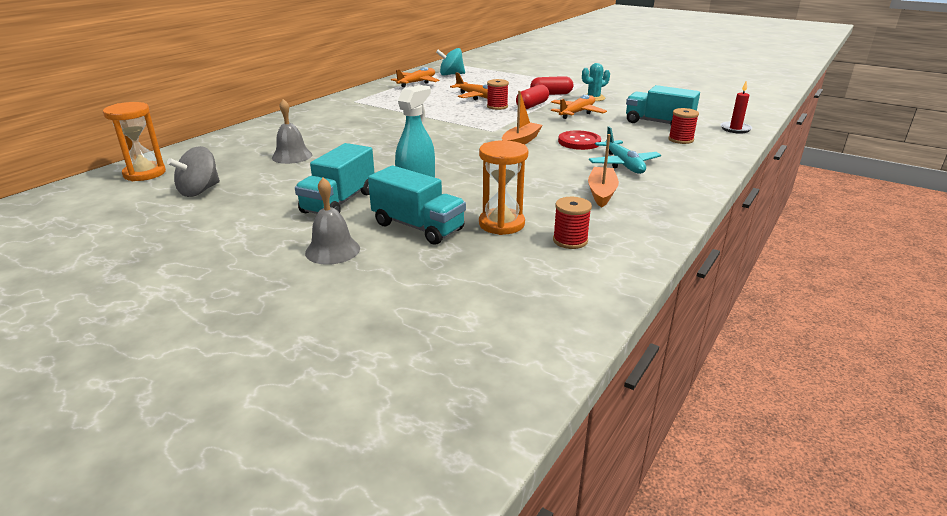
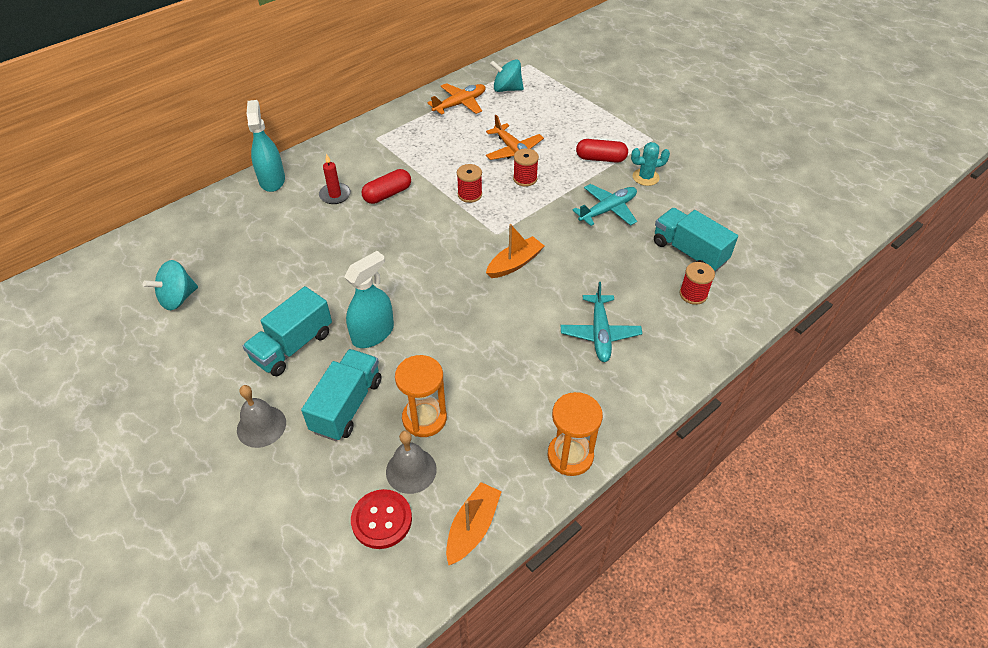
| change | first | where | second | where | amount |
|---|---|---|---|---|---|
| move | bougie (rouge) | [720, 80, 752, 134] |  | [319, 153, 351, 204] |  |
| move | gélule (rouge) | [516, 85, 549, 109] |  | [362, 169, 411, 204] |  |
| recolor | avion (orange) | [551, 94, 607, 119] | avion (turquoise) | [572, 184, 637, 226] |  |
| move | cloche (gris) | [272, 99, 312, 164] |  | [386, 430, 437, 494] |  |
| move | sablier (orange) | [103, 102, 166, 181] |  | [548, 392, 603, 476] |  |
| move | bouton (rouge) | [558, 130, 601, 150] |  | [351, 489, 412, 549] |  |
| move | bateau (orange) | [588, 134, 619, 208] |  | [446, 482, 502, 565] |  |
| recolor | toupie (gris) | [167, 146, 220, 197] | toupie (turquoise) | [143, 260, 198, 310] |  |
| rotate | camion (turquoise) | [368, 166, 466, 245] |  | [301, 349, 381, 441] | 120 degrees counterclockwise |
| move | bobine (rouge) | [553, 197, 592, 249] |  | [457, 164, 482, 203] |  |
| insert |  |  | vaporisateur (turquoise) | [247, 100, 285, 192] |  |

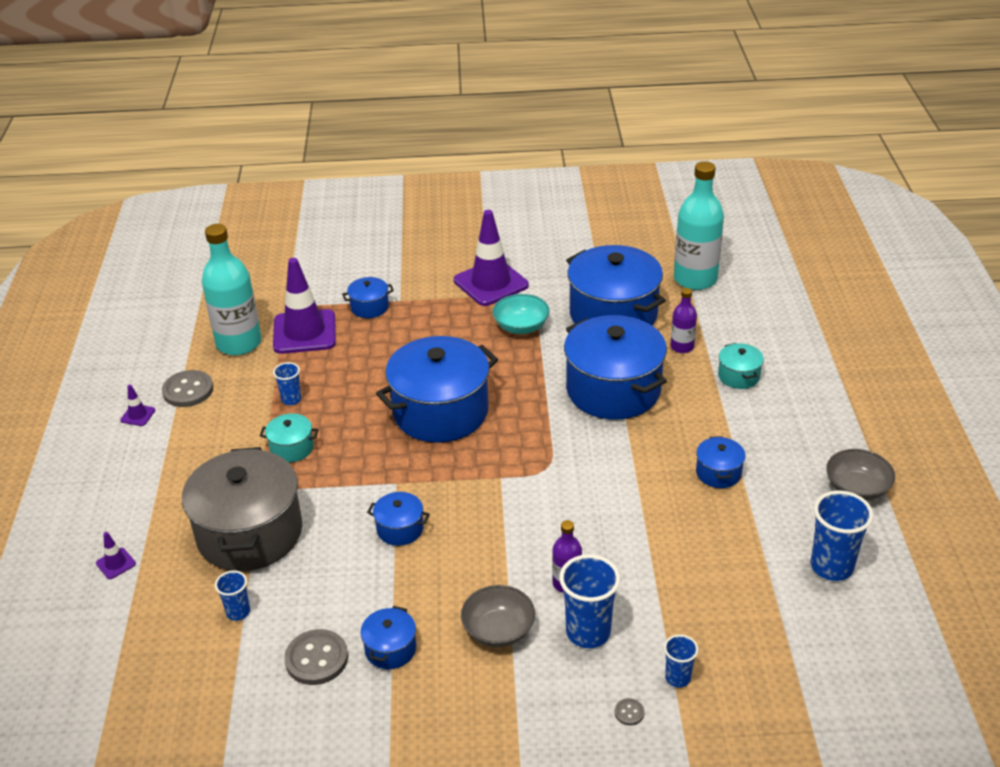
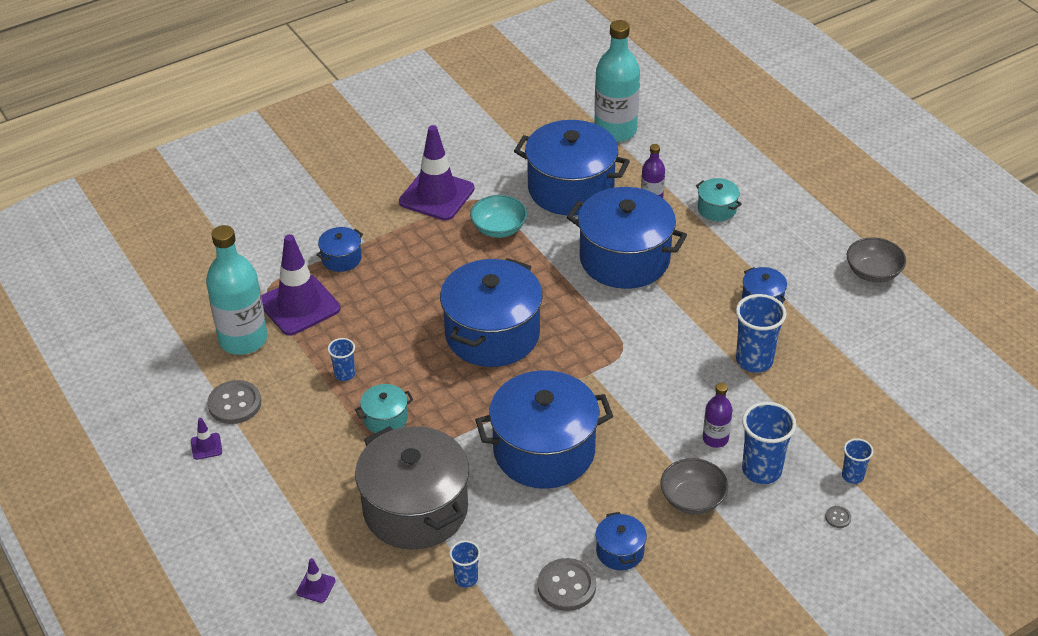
| change | first | where | second | where | amount |
|---|---|---|---|---|---|
| move | gobelet (bleu) | [811, 491, 874, 581] |  | [736, 294, 787, 373] |  |
| resize | marmite (bleu) | [367, 492, 430, 546] |  | [475, 370, 613, 489] | x2.25 |

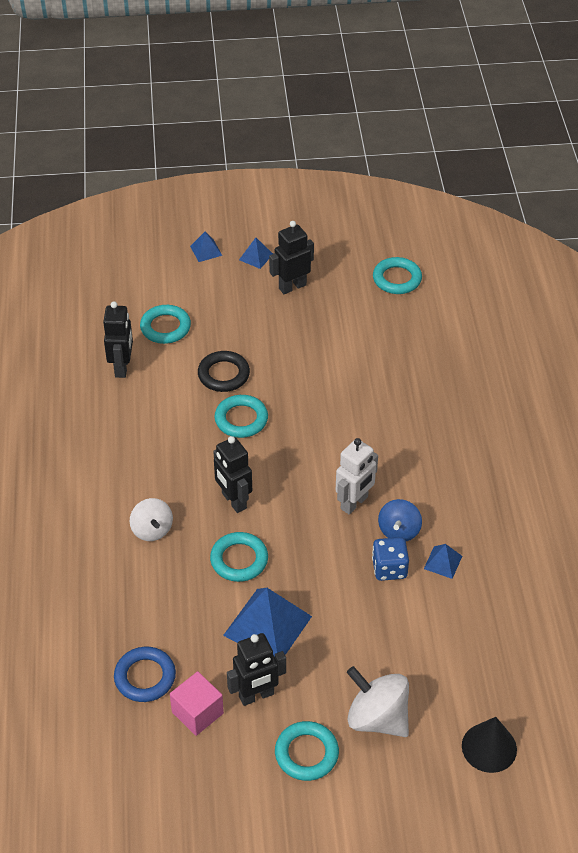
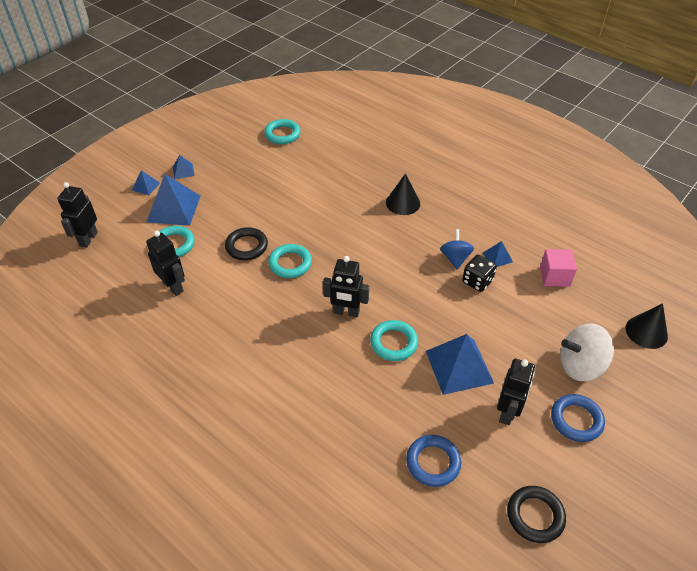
| change | first | where | second | where | amount |
|---|---|---|---|---|---|
| move | robot (noir) | [269, 221, 314, 294] |  | [57, 182, 98, 248] |  |
| delete | robot (blanc) | [336, 438, 378, 515] |  |  |  |
| delete | toupie (blanc) | [130, 498, 173, 541] |  |  |  |
| rotate | toupie (bleu) | [378, 499, 422, 541] |  | [440, 229, 474, 270] | 150 degrees counterclockwise |
| recolor | dé (bleu) | [372, 537, 409, 581] | dé (noir) | [462, 255, 497, 292] |  |
| move | cube (rose) | [170, 671, 224, 736] |  | [540, 249, 577, 287] |  |
| recolor | anneau (turquoise) | [275, 721, 339, 781] | anneau (bleu) | [551, 394, 605, 442] |  |
| insert |  |  | cône (noir) | [386, 173, 420, 215] |  |
| insert |  |  | pyramide (bleu) | [147, 174, 201, 226] |  |
| insert |  |  | anneau (noir) | [507, 486, 566, 543] |  |

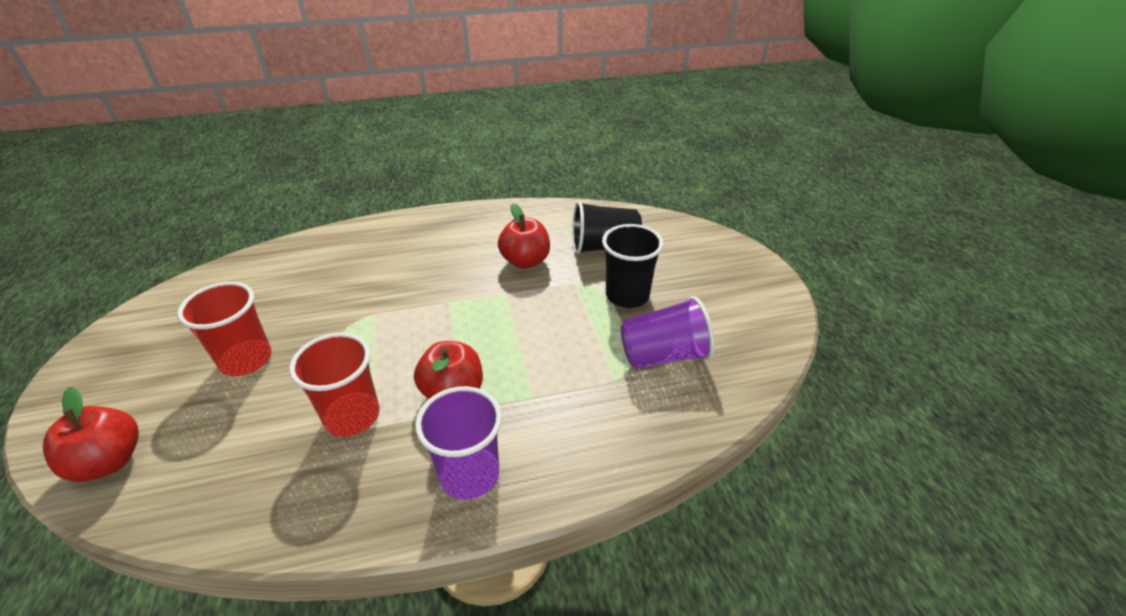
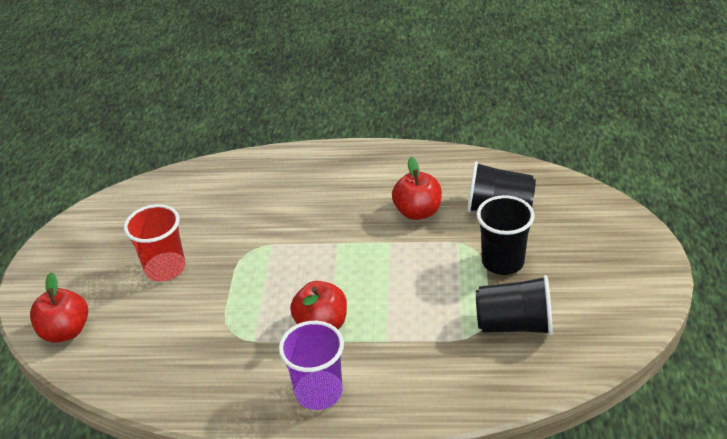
| change | first | where | second | where | amount |
|---|---|---|---|---|---|
| recolor | gobelet (violet) | [621, 296, 715, 369] | gobelet (noir) | [476, 275, 553, 335] |  |
| delete | gobelet (rouge) | [289, 333, 380, 437] |  |  |  |

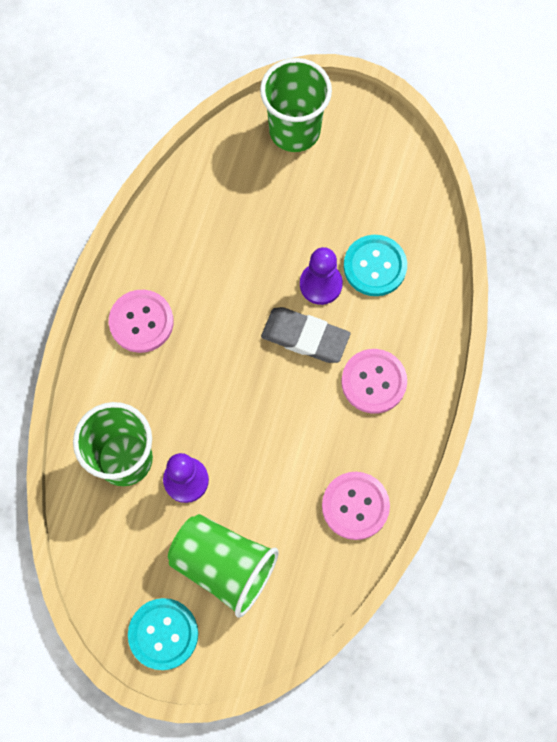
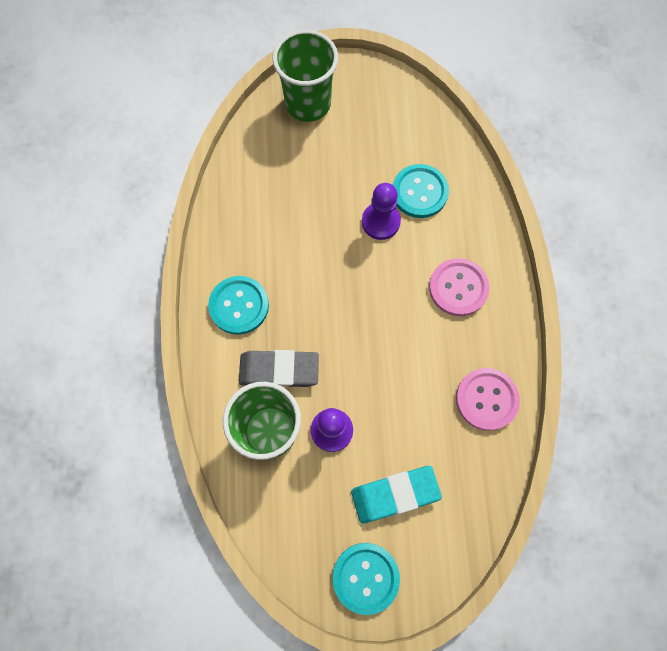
| change | first | where | second | where | amount |
|---|---|---|---|---|---|
| recolor | bouton (rose) | [109, 290, 174, 353] | bouton (turquoise) | [208, 276, 269, 335] |  |
| move | gomme (gris) | [261, 307, 350, 363] |  | [239, 350, 319, 387] |  |
| replace | gobelet (vert) | [168, 514, 279, 618] | gomme (turquoise) | [351, 466, 442, 523] |  |

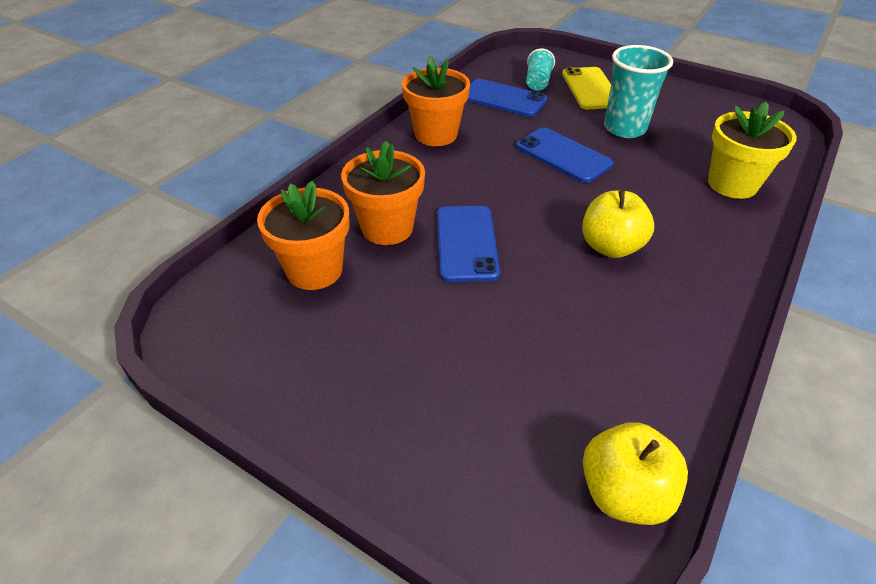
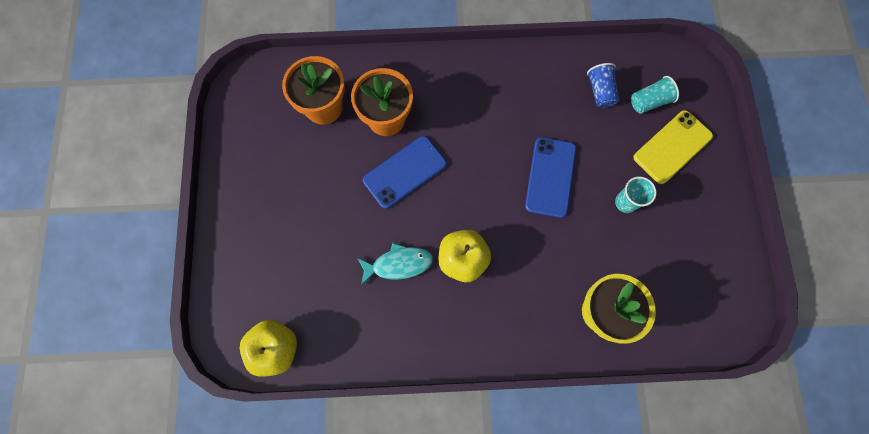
| change | first | where | second | where | amount |
|---|---|---|---|---|---|
| resize | gobelet (turquoise) | [604, 45, 673, 138] |  | [615, 177, 657, 213] | x0.57 |
| delete | pot de fleurs (orange) | [402, 56, 470, 146] |  |  |  |
| replace | téléphone (bleu) | [467, 79, 547, 117] | gobelet (bleu) | [587, 63, 619, 108] |  |
| insert |  |  | poisson (turquoise) | [357, 243, 433, 285] |  |

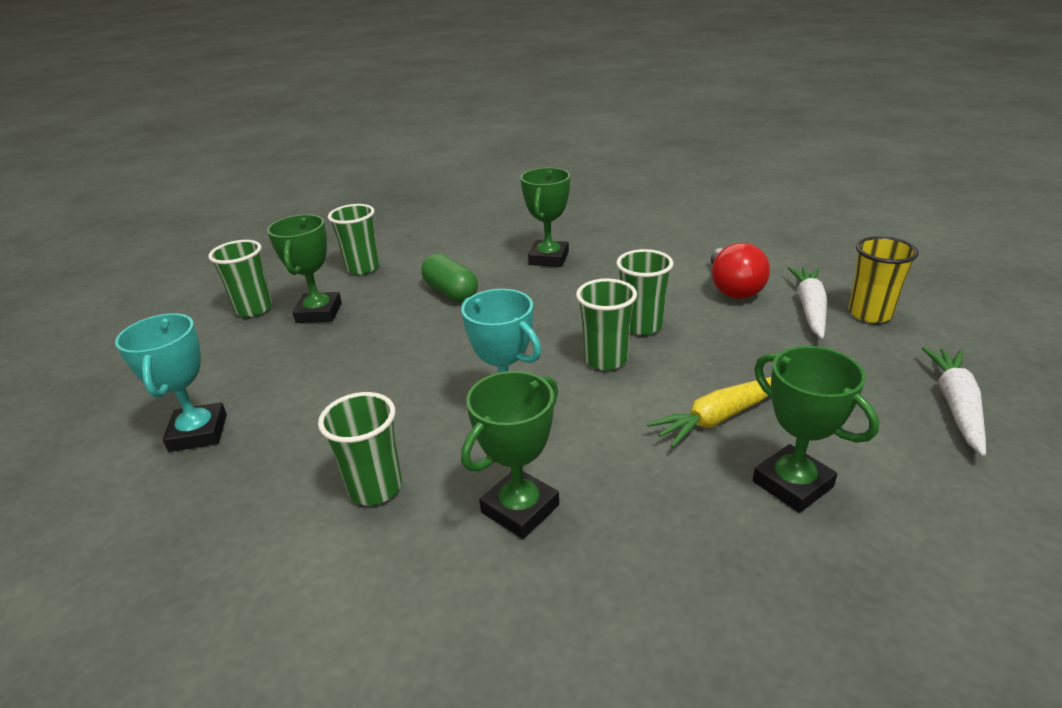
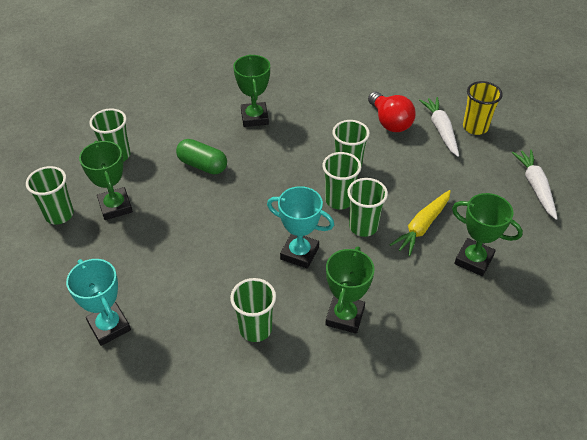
| change | first | where | second | where | amount |
|---|---|---|---|---|---|
| insert |  |  | gobelet (vert) | [347, 178, 388, 237] |  |

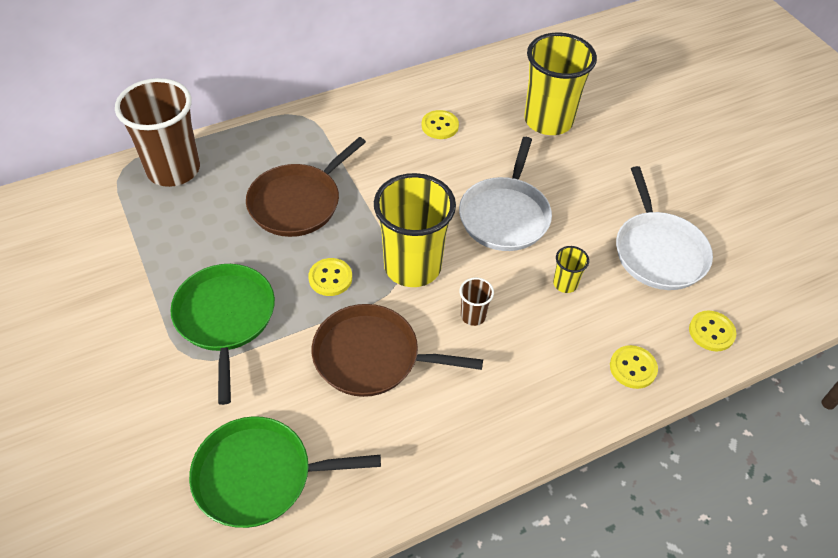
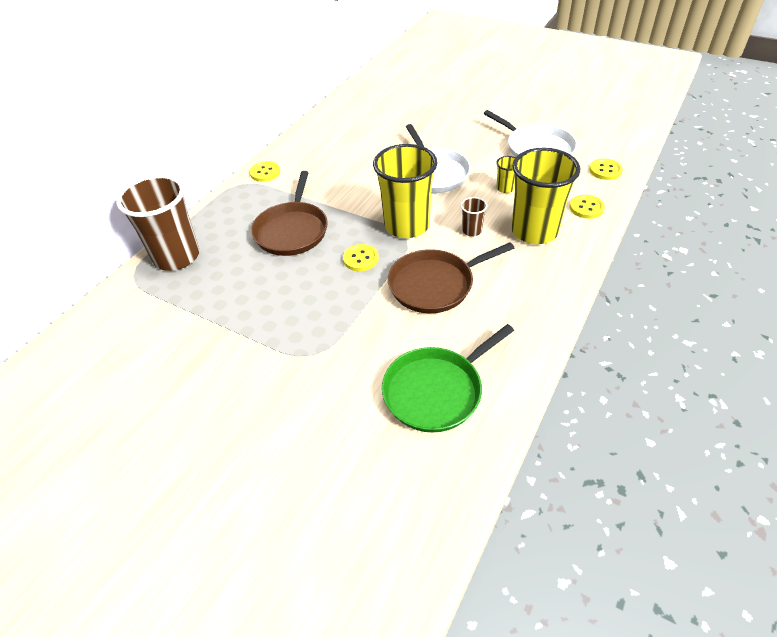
| change | first | where | second | where | amount |
|---|---|---|---|---|---|
| move | gobelet (jaune) | [524, 33, 597, 135] |  | [511, 148, 580, 244] |  |
| move | bouton (jaune) | [422, 110, 459, 139] |  | [250, 161, 280, 182] |  |
| delete | poêle (vert) | [170, 264, 275, 405] |  |  |  |

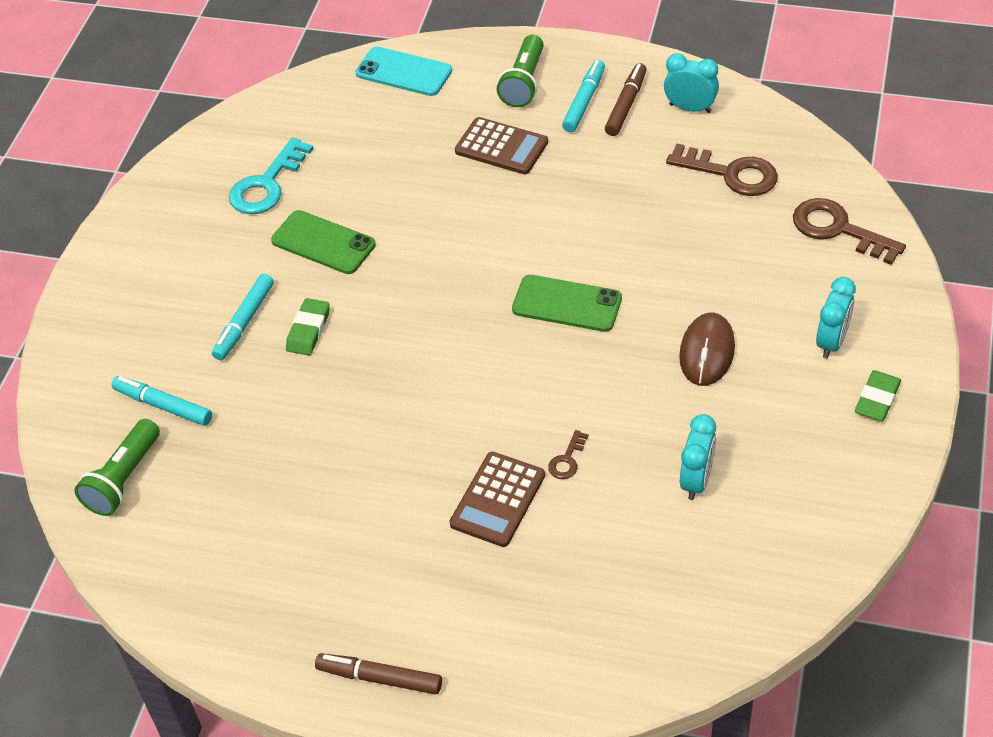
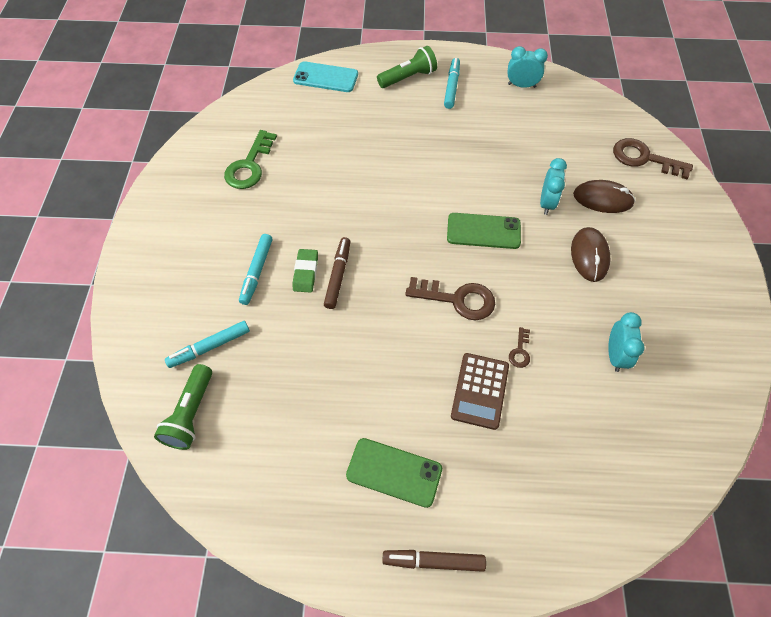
| change | first | where | second | where | amount |
|---|---|---|---|---|---|
| rotate | lampe de poche (vert) | [497, 35, 544, 107] |  | [377, 46, 437, 88] | 120 degrees counterclockwise |
| move | feutre (marron) | [605, 63, 647, 136] |  | [324, 237, 350, 309] |  |
| delete | calculatrice (marron) | [455, 117, 548, 174] |  |  |  |
| recolor | clé (turquoise) | [229, 137, 314, 214] | clé (vert) | [224, 130, 277, 189] |  |
| move | clé (marron) | [666, 144, 778, 196] |  | [405, 277, 495, 320] |  |
| move | téléphone (vert) | [271, 210, 376, 274] |  | [346, 438, 442, 508] |  |
| move | réveil (turquoise) | [816, 277, 856, 359] |  | [540, 158, 567, 215] |  |
| delete | gomme (vert) | [855, 370, 901, 421] |  |  |  |
| rotate | feutre (turquoise) | [111, 376, 212, 426] |  | [165, 321, 250, 368] | 45 degrees counterclockwise |
| insert |  |  | souris (marron) | [573, 180, 635, 213] |  |

